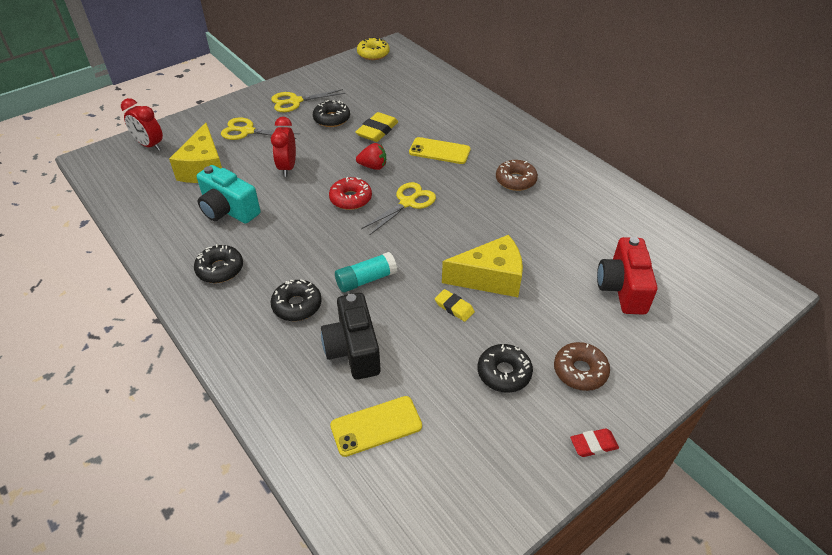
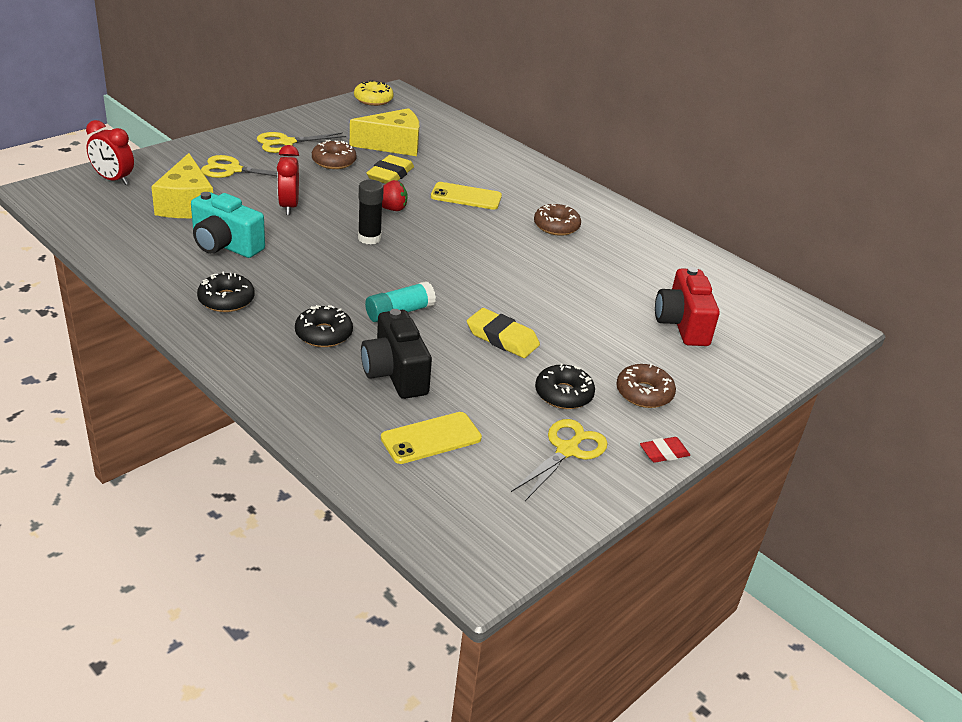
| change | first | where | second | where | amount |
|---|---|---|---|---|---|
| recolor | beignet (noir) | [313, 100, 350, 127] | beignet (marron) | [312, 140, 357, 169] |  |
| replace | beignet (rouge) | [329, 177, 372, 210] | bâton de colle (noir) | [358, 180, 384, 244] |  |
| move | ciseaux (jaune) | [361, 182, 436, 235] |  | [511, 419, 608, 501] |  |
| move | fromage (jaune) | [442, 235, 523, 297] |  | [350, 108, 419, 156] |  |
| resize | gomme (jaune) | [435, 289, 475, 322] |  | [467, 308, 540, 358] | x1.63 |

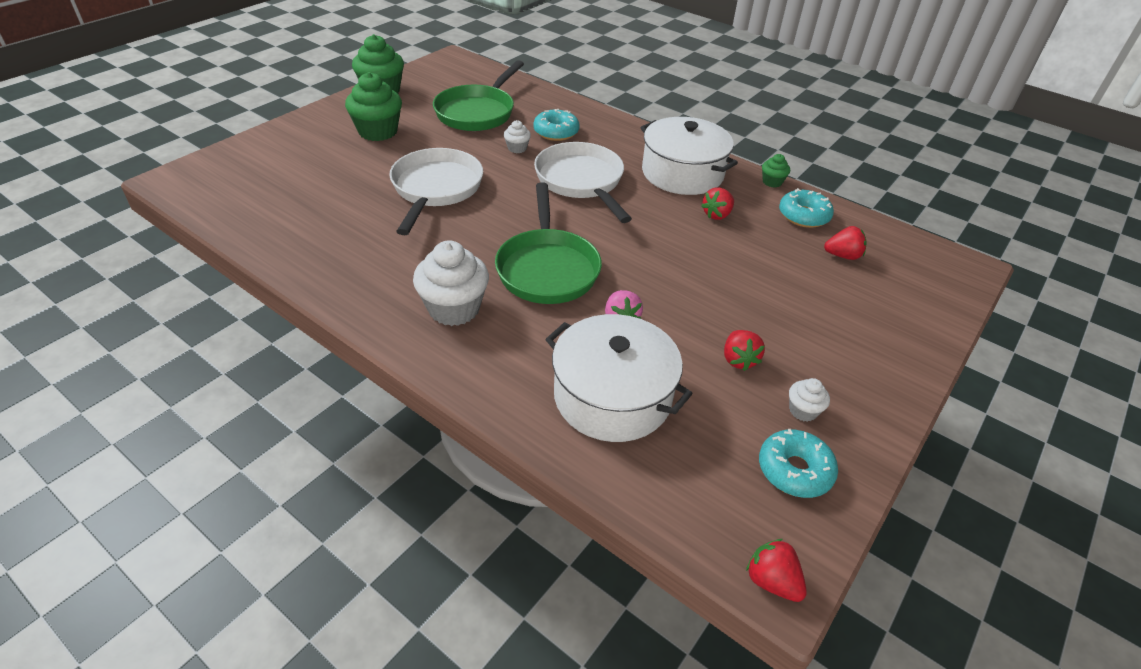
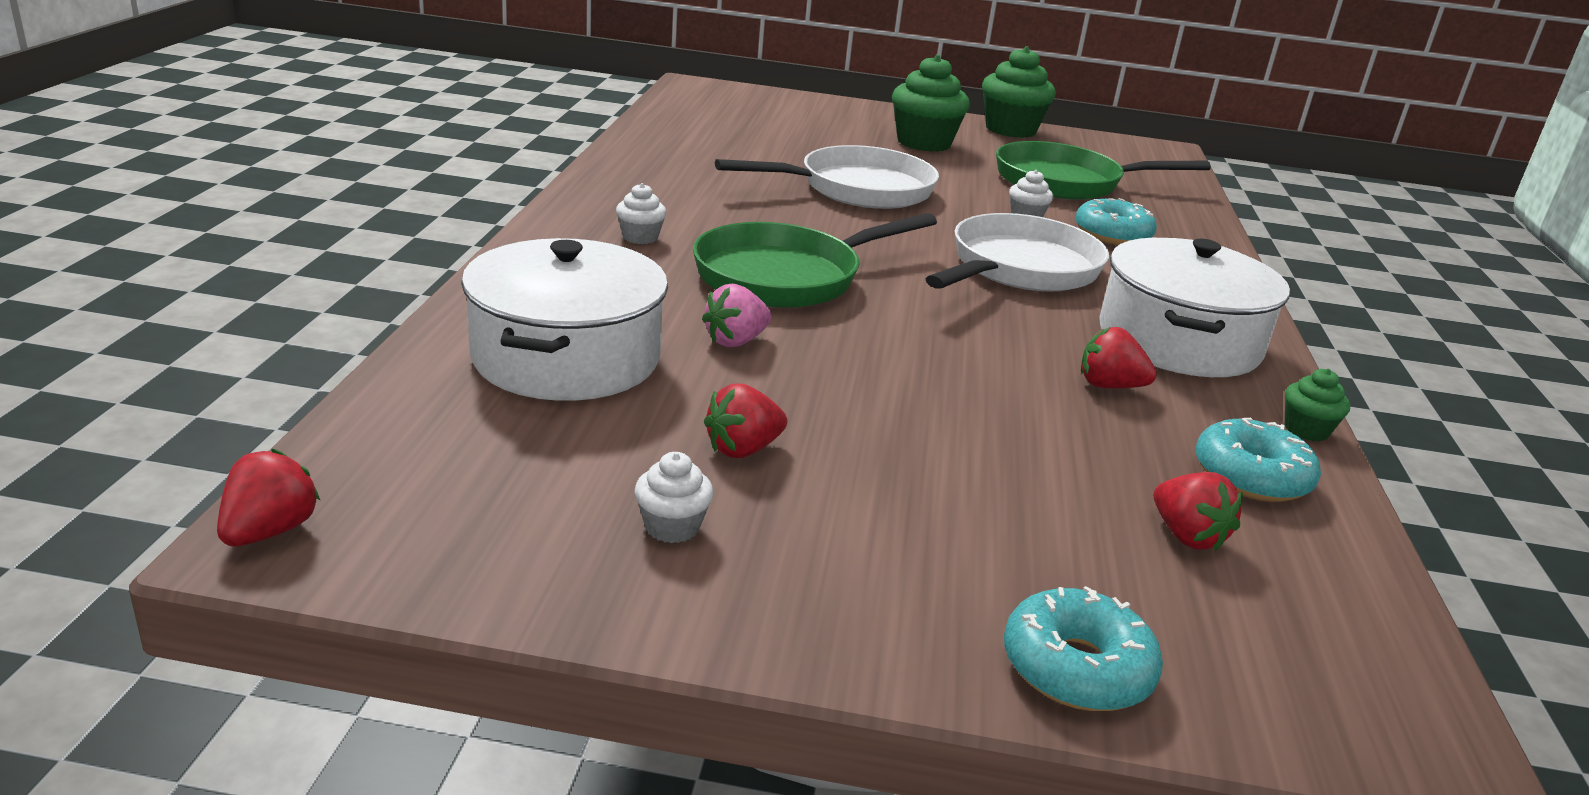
| change | first | where | second | where | amount |
|---|---|---|---|---|---|
| resize | muffin (blanc) | [413, 241, 489, 326] |  | [616, 183, 667, 244] | x0.49 |
| move | beignet (turquoise) | [759, 429, 838, 498] |  | [1004, 586, 1163, 711] |  |

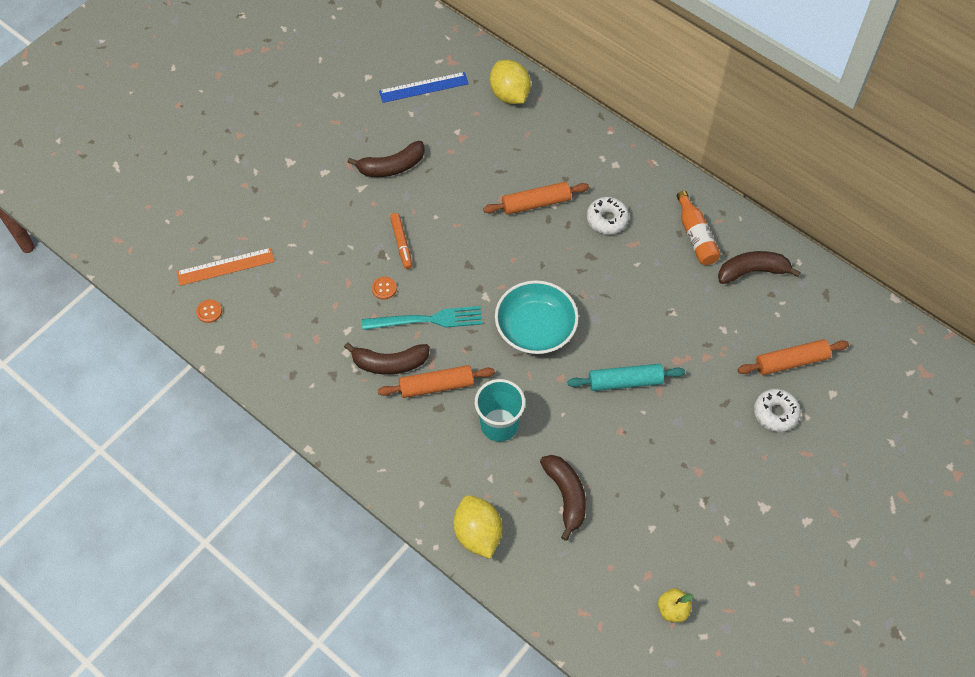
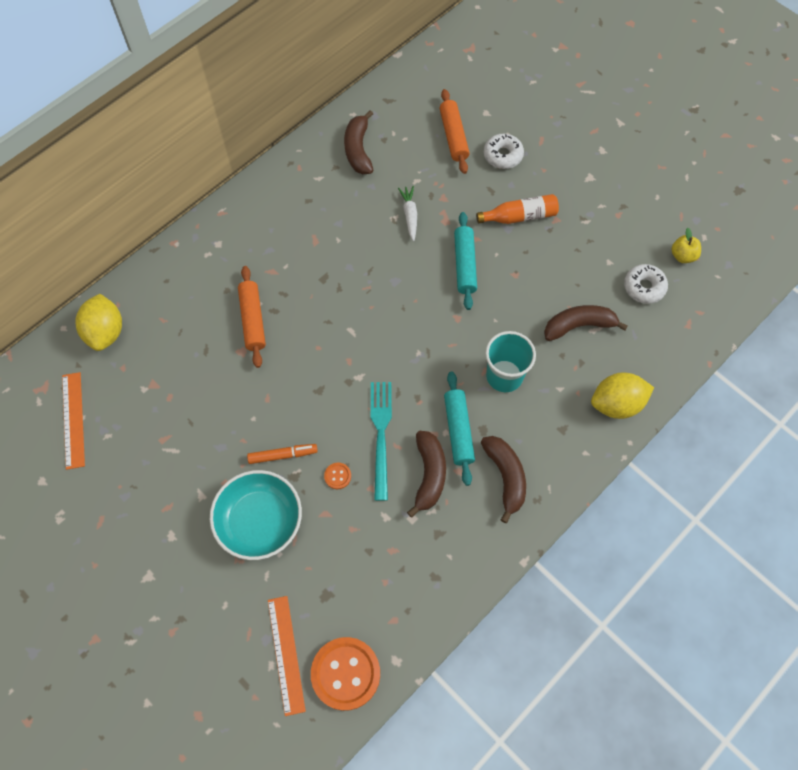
| change | first | where | second | where | amount |
|---|---|---|---|---|---|
| rotate | citron (jaune) | [490, 60, 531, 104] |  | [75, 294, 122, 351] | 75 degrees counterclockwise |
| recolor | règle (bleu) | [379, 72, 469, 103] | règle (orange) | [62, 372, 85, 470] |  |
| move | banane (marron) | [347, 141, 425, 177] |  | [481, 436, 526, 523] |  |
| move | bouteille (orange) | [677, 191, 721, 265] |  | [476, 194, 559, 224] |  |
| move | beignet (blanc) | [587, 197, 629, 234] |  | [624, 264, 668, 304] |  |
| move | bol (turquoise) | [495, 280, 579, 354] |  | [210, 470, 302, 560] |  |
| resize | bouton (orange) | [196, 300, 222, 323] |  | [311, 637, 380, 711] | x2.35 |
| recolor | rouleau à pâtisserie (orange) | [377, 365, 495, 398] | rouleau à pâtisserie (turquoise) | [444, 371, 475, 486] |  |
| insert |  |  | carotte (blanc) | [398, 186, 417, 242] |  |

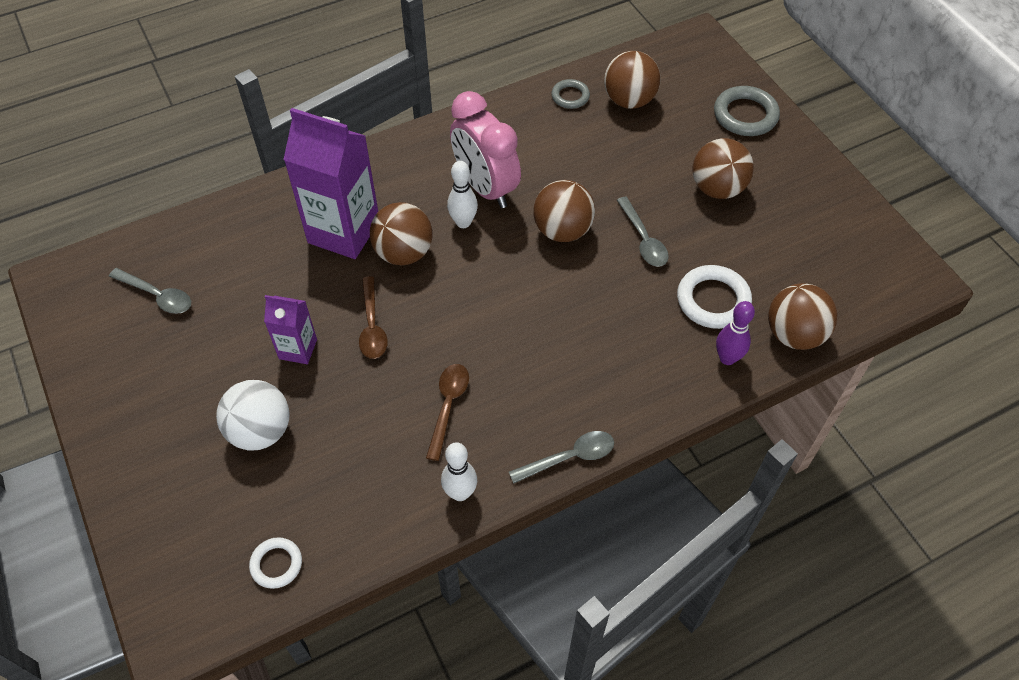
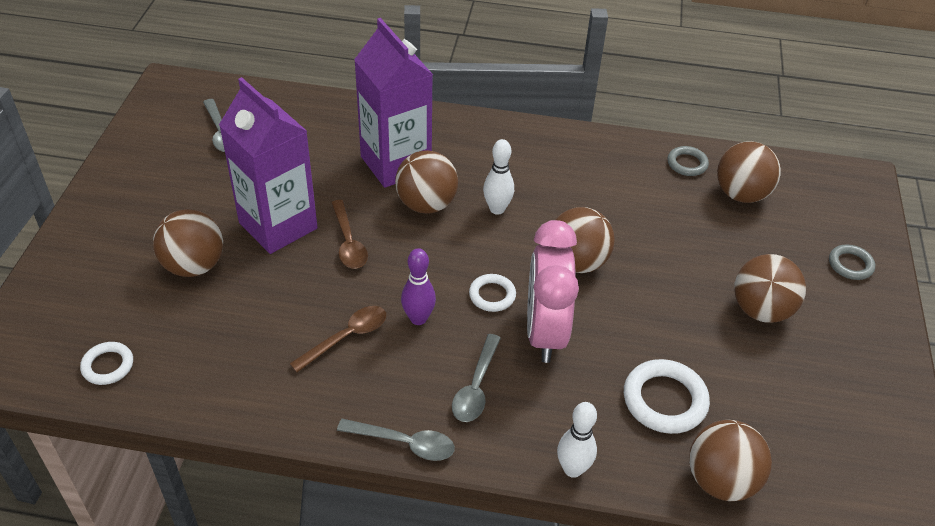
| change | first | where | second | where | amount |
|---|---|---|---|---|---|
| resize | anneau (gris) | [714, 86, 780, 136] |  | [829, 245, 875, 280] | x0.60 |
| move | réveil (rose) | [450, 91, 521, 208] |  | [527, 220, 579, 363] |  |
| move | cuillère (gris) | [617, 197, 669, 267] |  | [452, 334, 501, 422] |  |
| rotate | cuillère (marron) | [359, 276, 388, 359] |  | [331, 200, 368, 269] | 45 degrees counterclockwise |
| resize | brique de lait (violet) | [264, 295, 317, 364] |  | [219, 77, 318, 254] | x1.92 |
| move | quille (violet) | [716, 301, 755, 365] |  | [401, 248, 436, 325] |  |
| recolor | balle (blanc) | [216, 380, 290, 450] | balle (marron) | [153, 209, 223, 277] |  |
| move | quille (blanc) | [441, 442, 477, 501] |  | [557, 402, 597, 478] |  |
| insert |  |  | anneau (blanc) | [469, 274, 516, 312] |  |

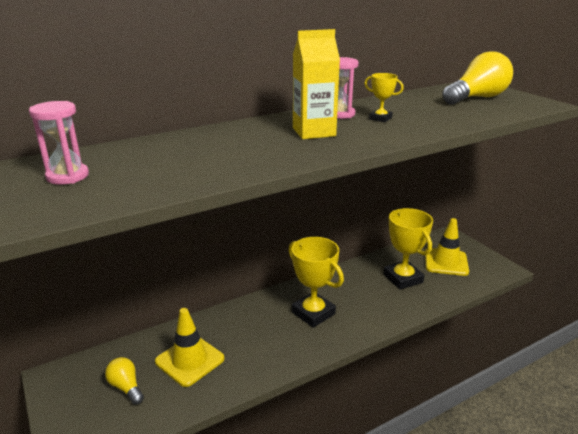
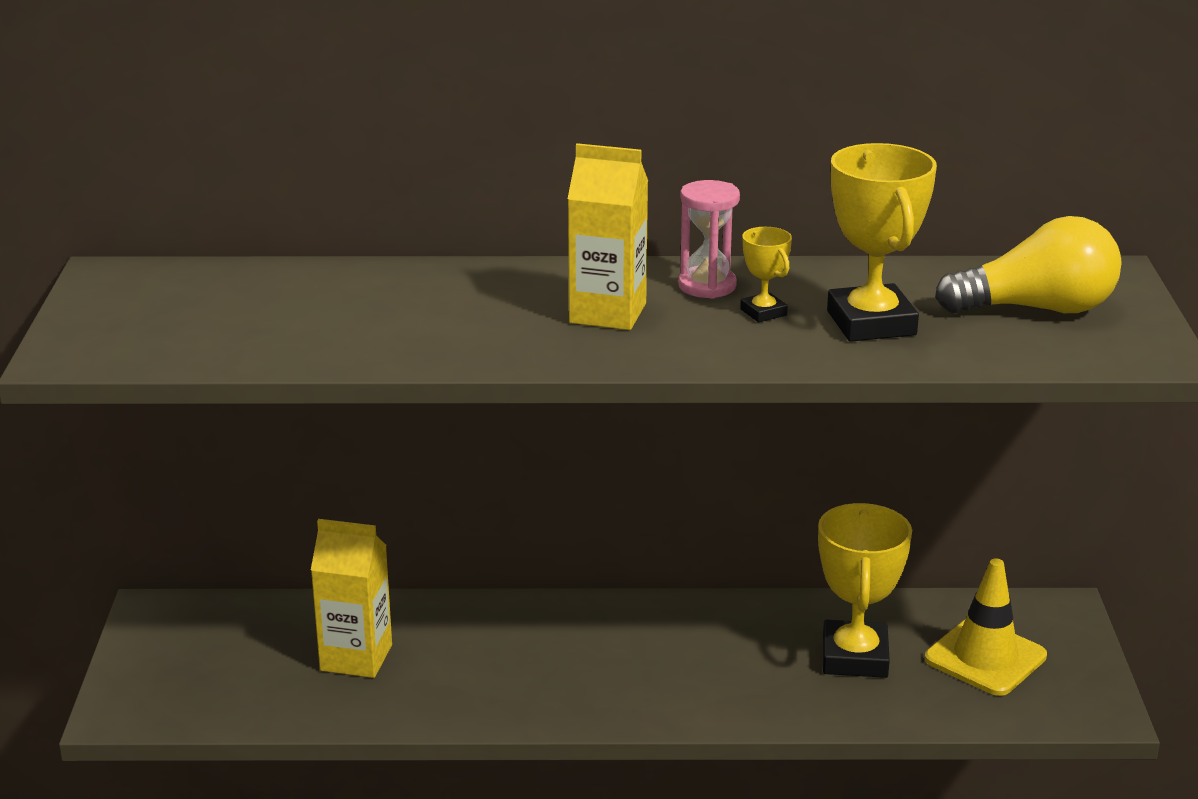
| change | first | where | second | where | amount |
|---|---|---|---|---|---|
| delete | sablier (rose) | [29, 101, 89, 185] |  |  |  |
| move | trophée (jaune) | [289, 237, 344, 328] |  | [827, 143, 937, 342] |  |
| replace | cône de chantier (jaune) | [155, 308, 224, 387] | brique de lait (jaune) | [311, 519, 392, 678] |  |
| delete | ampoule (jaune) | [105, 357, 144, 405] |  |  |  |

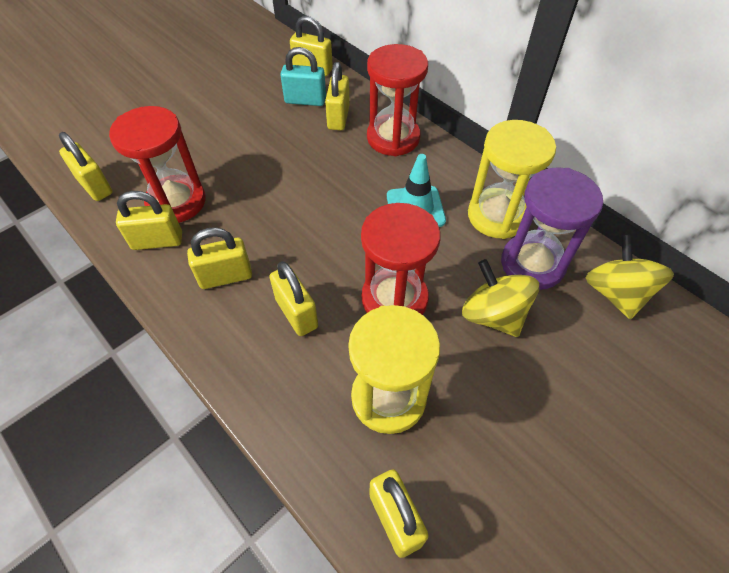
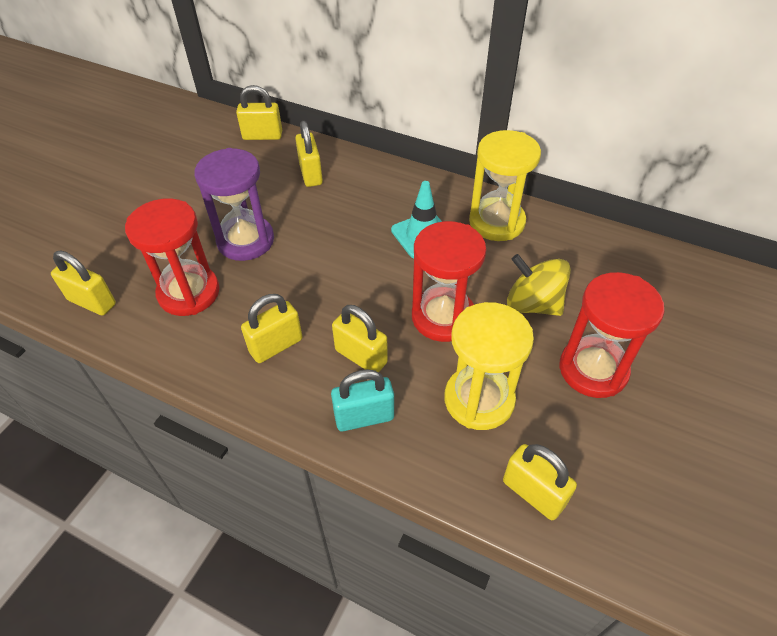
| change | first | where | second | where | amount |
|---|---|---|---|---|---|
| move | sablier (rouge) | [367, 44, 428, 156] |  | [559, 272, 665, 398] |  |
| move | cadenas (turquoise) | [280, 47, 326, 106] |  | [331, 369, 394, 431] |  |
| move | sablier (violet) | [501, 167, 603, 290] |  | [194, 148, 274, 261] |  |
| delete | cadenas (jaune) | [116, 191, 182, 250] |  |  |  |
| delete | toupie (jaune) | [586, 234, 674, 319] |  |  |  |

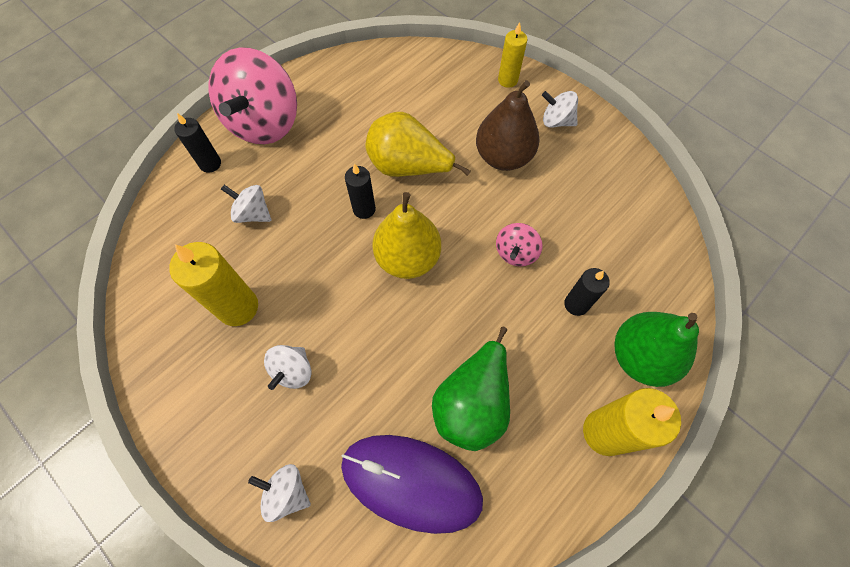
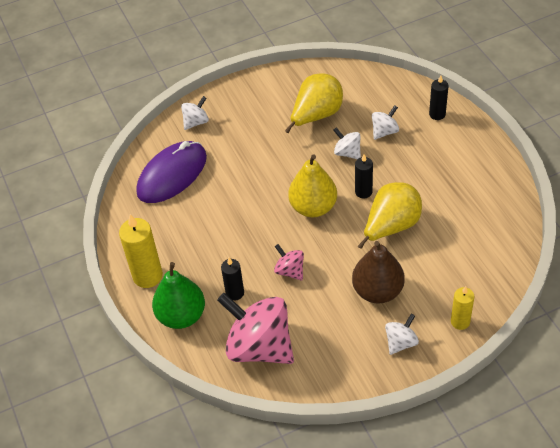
| change | first | where | second | where | amount |
|---|---|---|---|---|---|
| move | toupie (rose) | [209, 47, 297, 144] |  | [217, 293, 294, 364] |  |
| replace | bougie (jaune) | [169, 242, 258, 326] | poire (jaune) | [285, 73, 343, 133] |  |
| delete | poire (vert) | [432, 327, 510, 451] |  |  |  |
| move | toupie (blanc) | [264, 345, 311, 390] |  | [333, 127, 361, 159] |  |

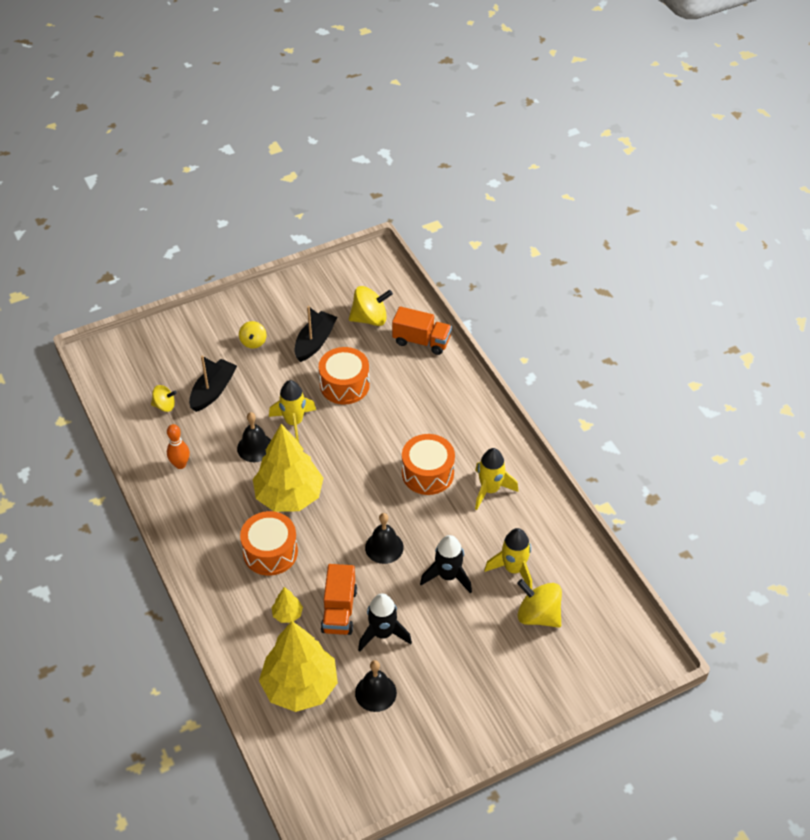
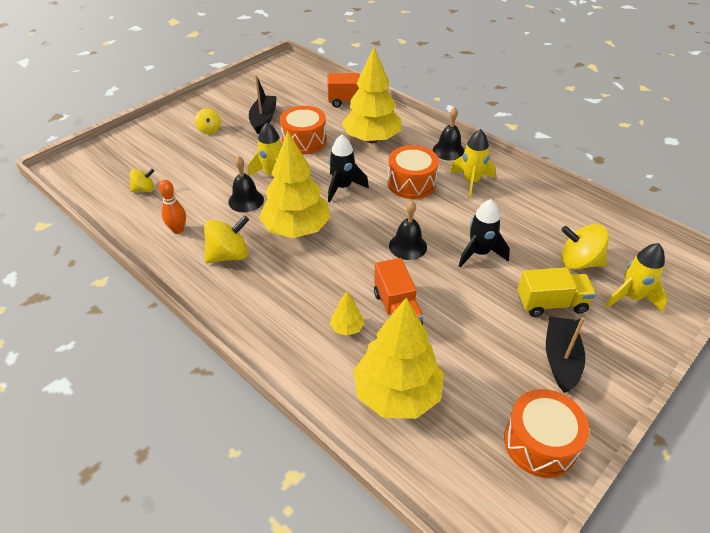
| change | first | where | second | where | amount |
|---|---|---|---|---|---|
| move | toupie (jaune) | [349, 286, 393, 326] |  | [204, 215, 249, 263] |  |
| move | bateau (noir) | [189, 356, 237, 412] |  | [546, 317, 585, 393] |  |
| move | tambour (orange) | [240, 511, 298, 576] |  | [504, 389, 589, 478] |  |
| move | fusée (jaune) | [484, 528, 532, 589] |  | [606, 243, 667, 313] |  |
| move | fusée (noir) | [358, 593, 412, 652] |  | [328, 135, 369, 202] |  |
| move | cloche (noir) | [355, 660, 397, 712] |  | [433, 107, 465, 161] |  |
| insert |  |  | arbre (jaune) | [342, 47, 401, 143] |  |
| insert |  |  | camion (jaune) | [518, 267, 596, 317] |  |

